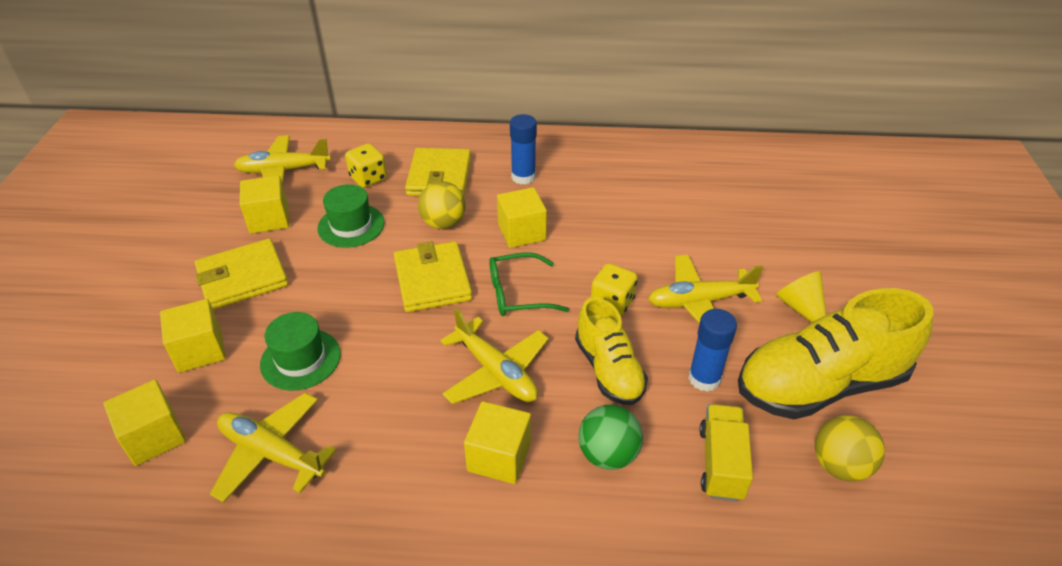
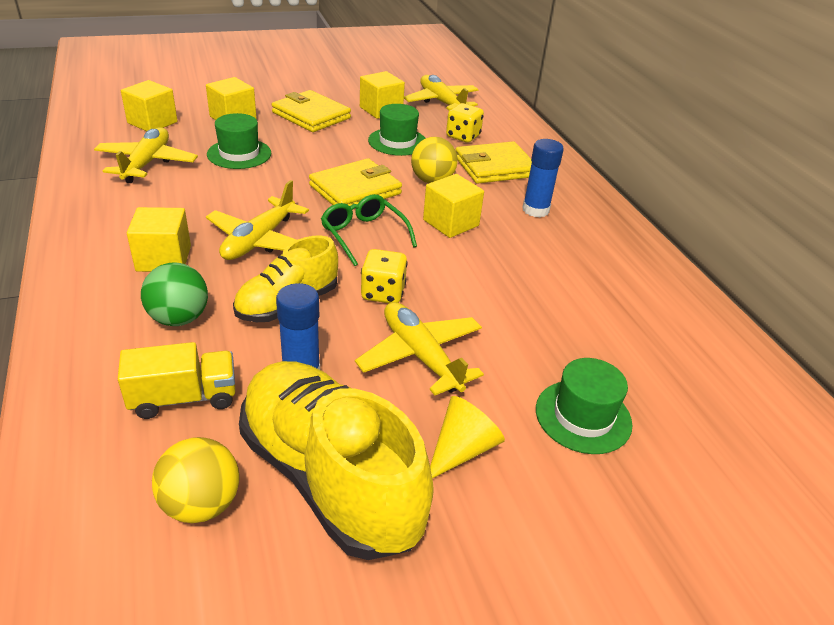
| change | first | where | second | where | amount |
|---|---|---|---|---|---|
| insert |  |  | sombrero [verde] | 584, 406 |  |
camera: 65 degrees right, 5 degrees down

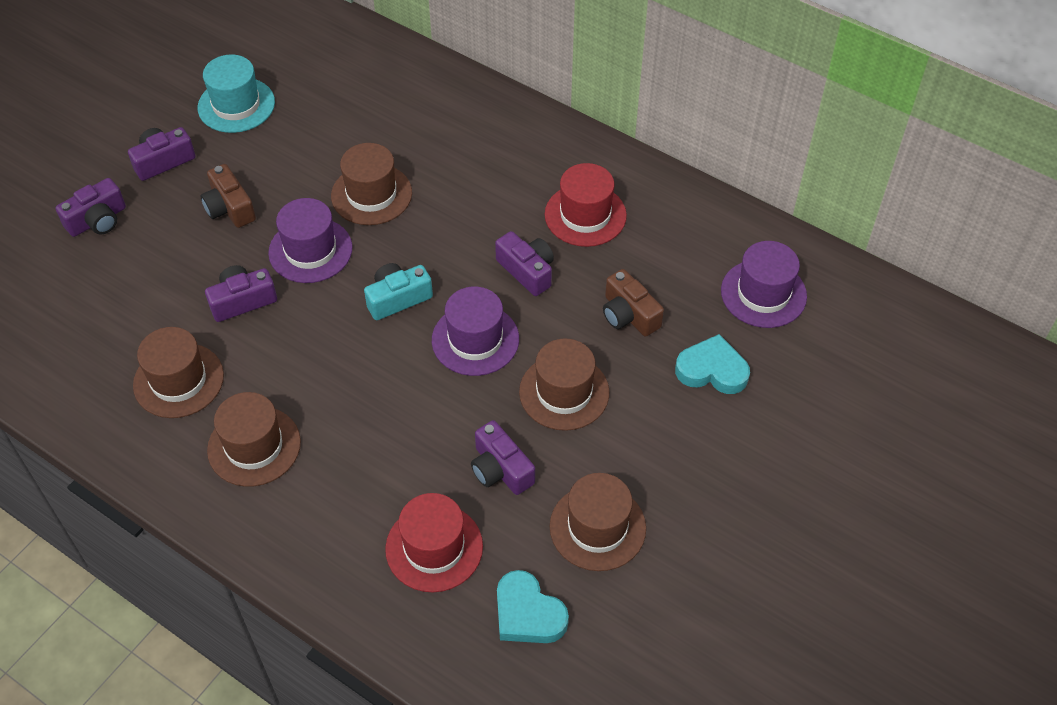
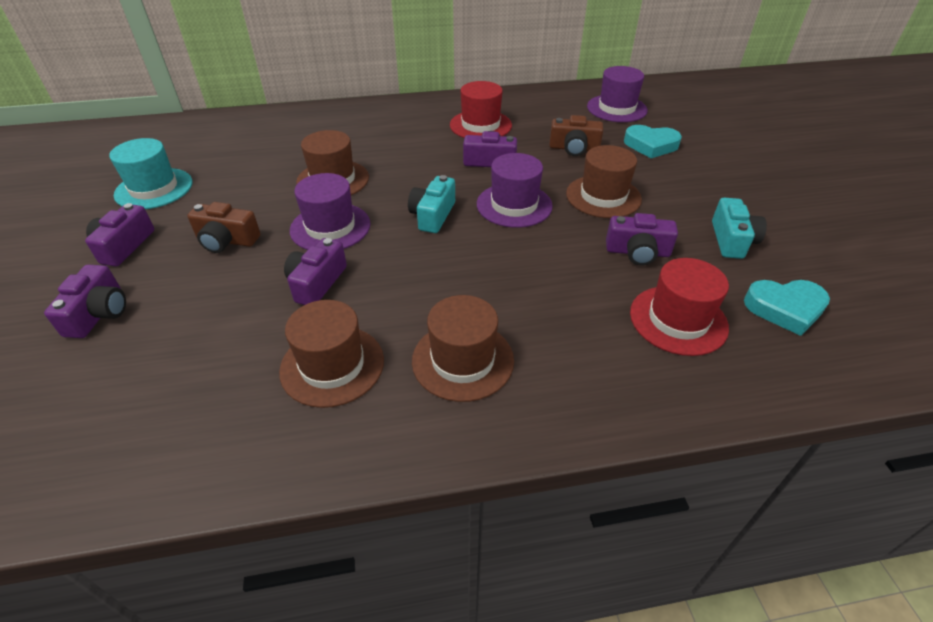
| change | first | where | second | where | amount |
|---|---|---|---|---|---|
| replace | sombrero [marrón] | 598, 522 | cámara [turquesa] | 739, 228 |  |
| rotate | corazón [turquesa] | 712, 364 |  | 653, 141 | 135 degrees counterclockwise |
camera: 45 degrees left, 10 degrees down

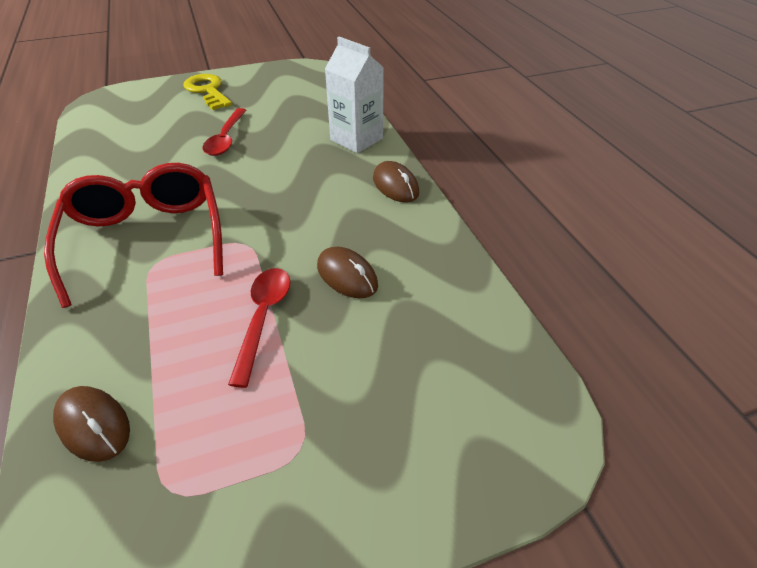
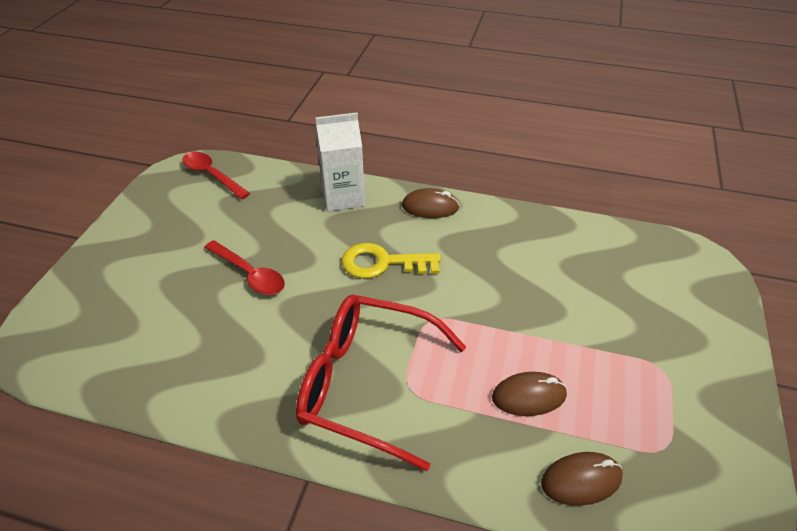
| change | first | where | second | where | amount |
|---|---|---|---|---|---|
| move | llave [amarillo] | 207, 92 |  | 391, 261 |  |
| move | cuchara [rojo] | 259, 328 |  | 216, 175 |  |
| move | ratón [marrón] | 347, 272 |  | 529, 394 |  |
camera: 55 degrees left, 0 degrees up

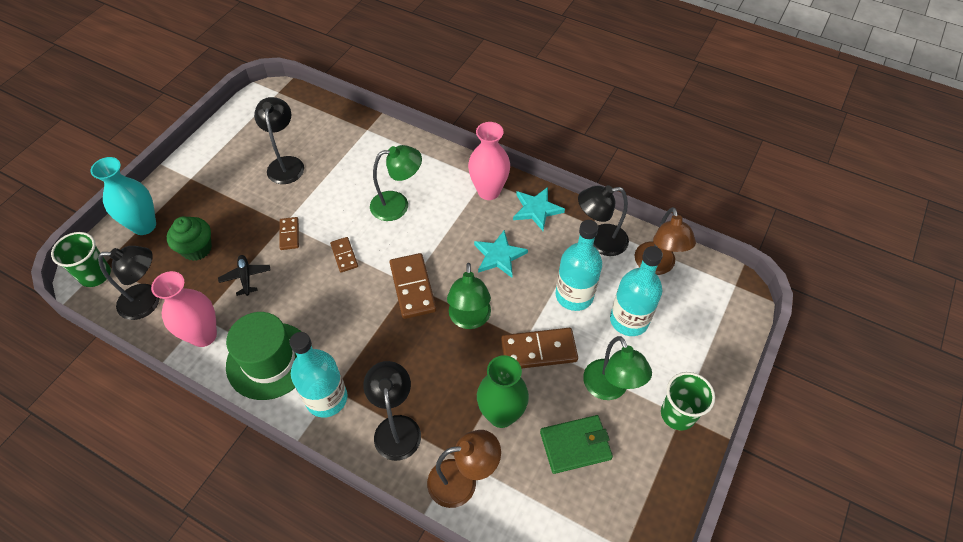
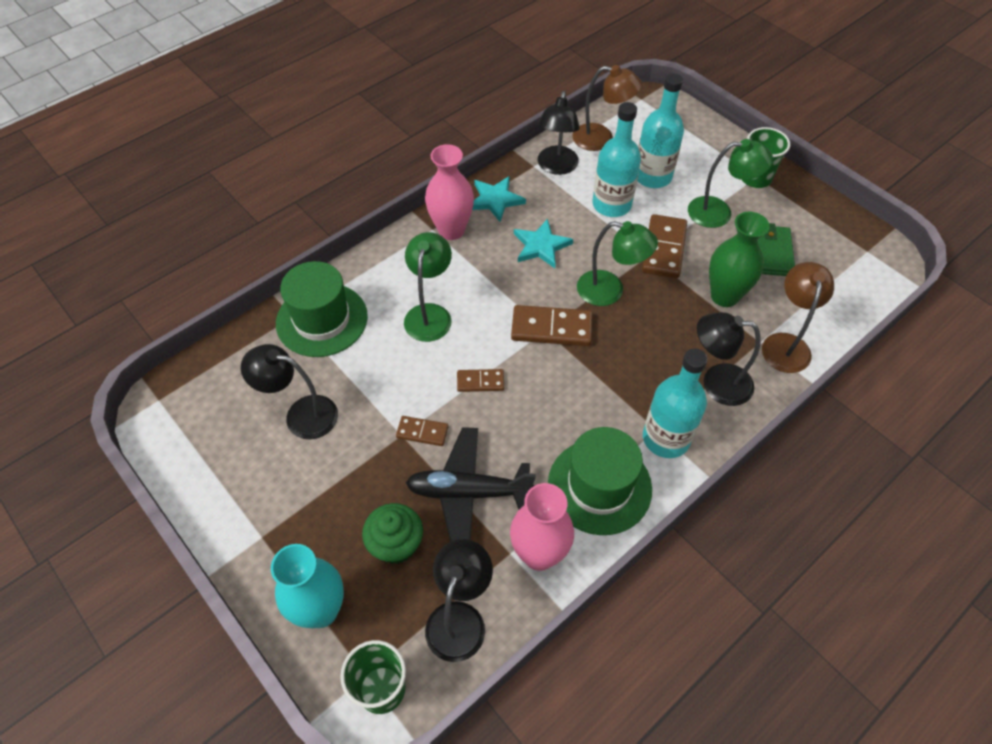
| change | first | where | second | where | amount |
|---|---|---|---|---|---|
| insert |  |  | sombrero [verde] | 322, 309 |  |
| resize | avión [negro] | 244, 275 |  | 471, 484 | x1.95 |
camera: 70 degrees left, 0 degrees up

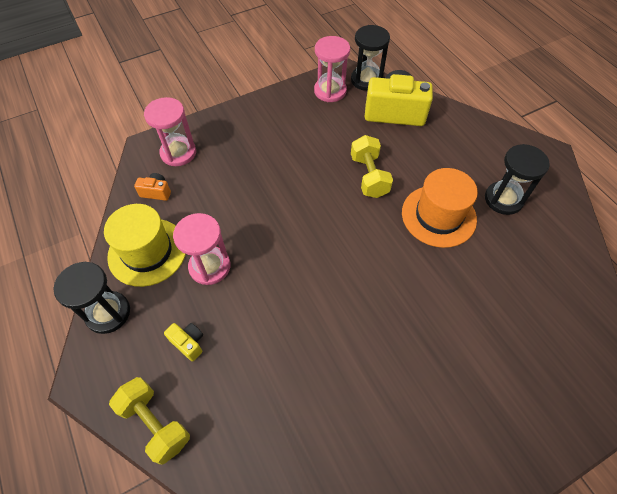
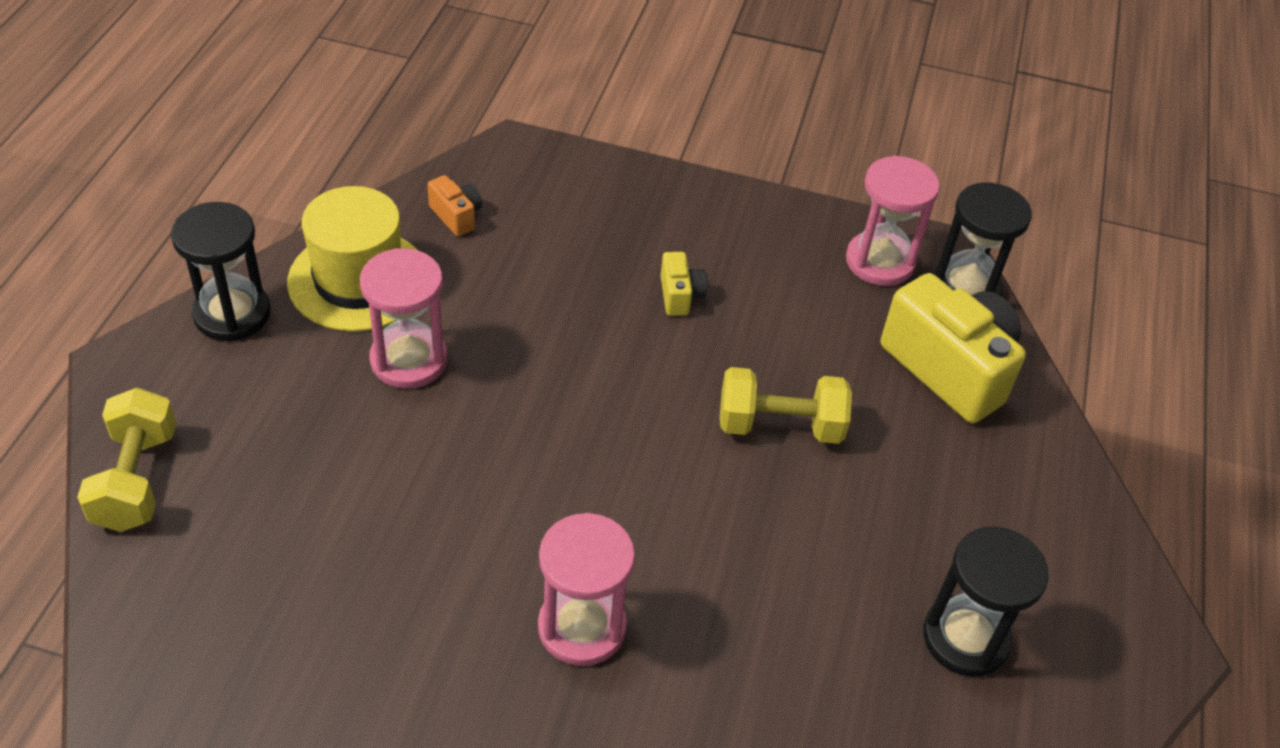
| change | first | where | second | where | amount |
|---|---|---|---|---|---|
| delete | sombrero [naranja] | 440, 208 |  |  |  |
| move | reloj de arena [rosa] | 170, 131 |  | 586, 589 |  |
| move | cámara [amarillo] | 183, 342 |  | 684, 284 |  |
| rotate | mancuerna [amarillo] | 372, 166 |  | 786, 405 | 60 degrees clockwise |
camera: 40 degrees right, 10 degrees down

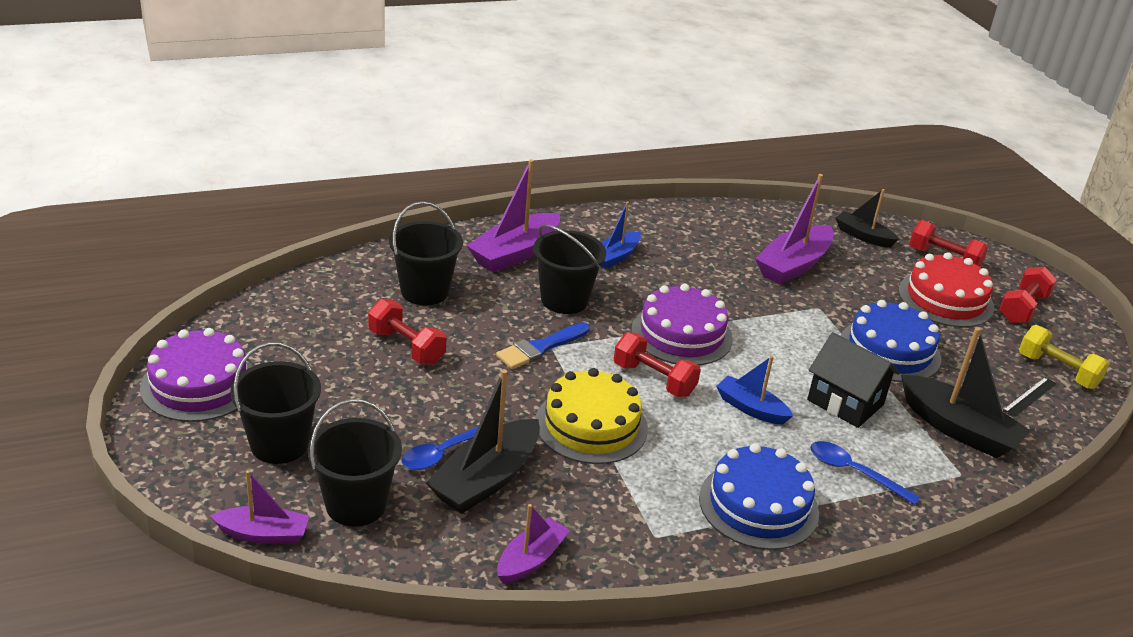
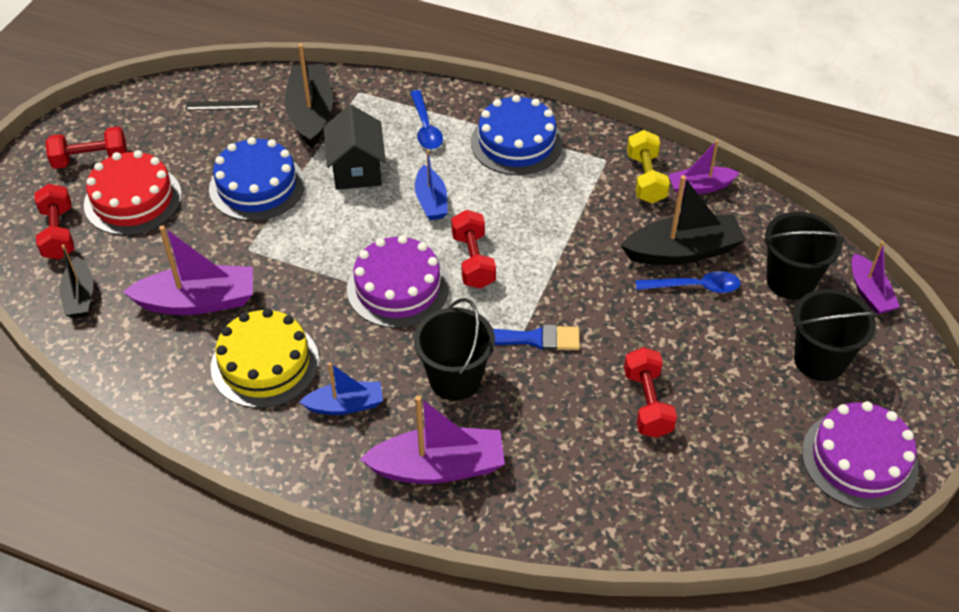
| change | first | where | second | where | amount |
|---|---|---|---|---|---|
| delete | balde [negro] | 426, 253 |  |  |  |
| move | tarta [amarillo] | 592, 416 |  | 265, 358 |  |
| move | mancuerna [amarillo] | 1064, 357 |  | 648, 166 |  |
| rotate | barco [morado] | 260, 507 |  | 876, 277 | 150 degrees counterclockwise |
camera: 135 degrees left, 15 degrees up

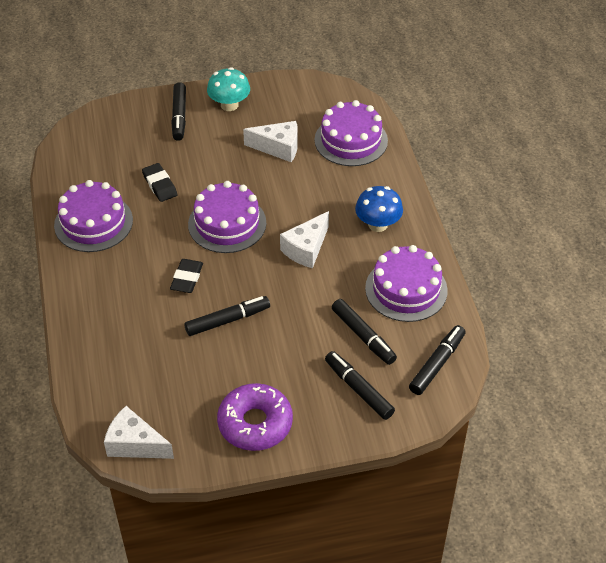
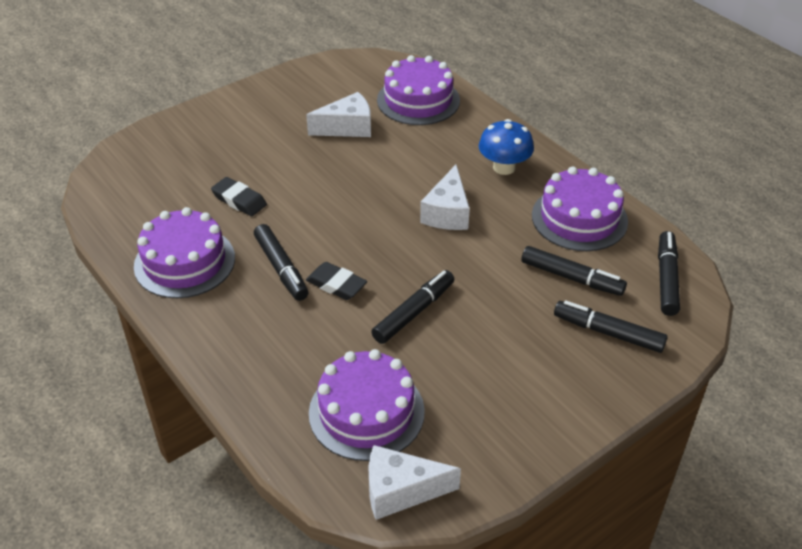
| change | first | where | second | where | amount |
|---|---|---|---|---|---|
| delete | seta [turquesa] | 228, 89 |  |  |  |
| delete | rosquilla [morado] | 255, 417 |  |  |  |
| move | rotulador [negro] | 178, 111 |  | 281, 262 |  |
| move | tarta [morado] | 227, 217 |  | 367, 405 |  |
| rotate | goma de borrar [negro] | 186, 276 |  | 336, 281 | 45 degrees counterclockwise |
camera: 25 degrees left, 5 degrees down

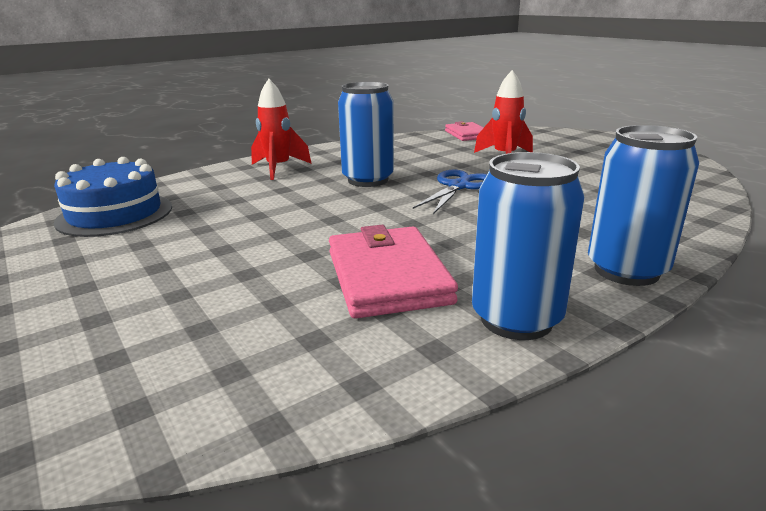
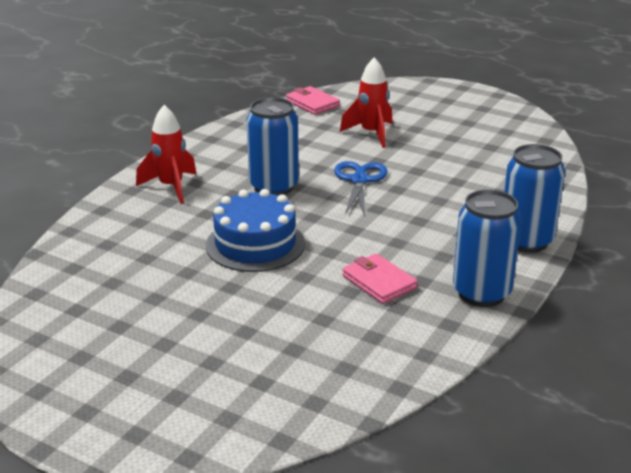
| change | first | where | second | where | amount |
|---|---|---|---|---|---|
| move | tarta [azul] | 113, 197 |  | 255, 230 |  |
| resize | cartera [rosa] | 393, 272 |  | 380, 278 | x0.63 |
camera: 25 degrees left, 5 degrees up

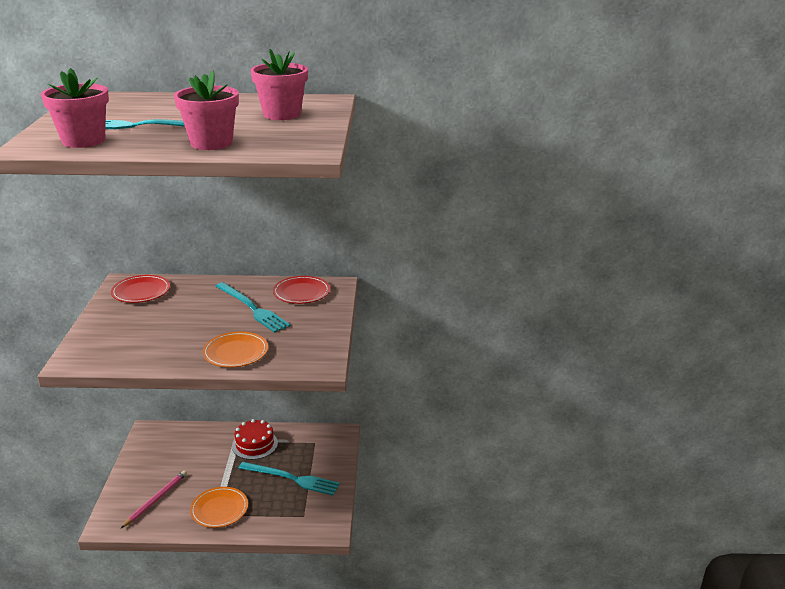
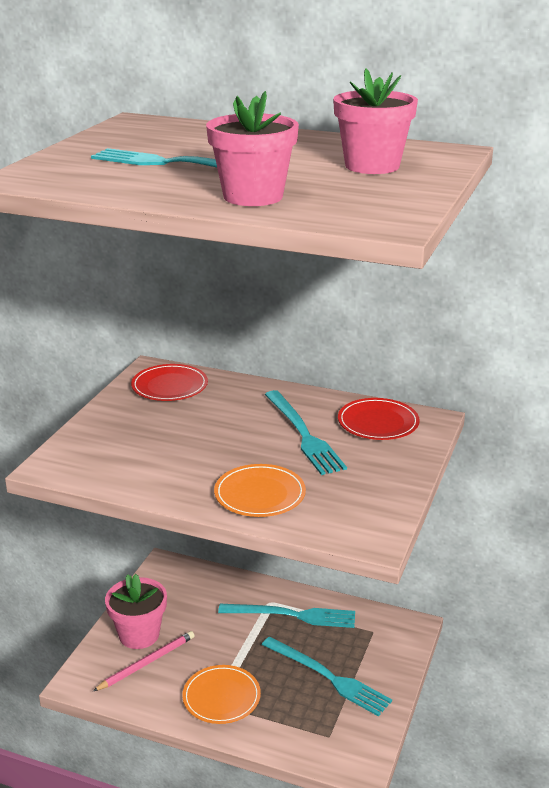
| change | first | where | second | where | amount |
|---|---|---|---|---|---|
| move | maceta [rosa] | 75, 108 |  | 136, 611 |  |
| replace | tarta [rojo] | 255, 439 | tenedor [turquesa] | 286, 616 |  |
camera: 20 degrees right, 0 degrees up

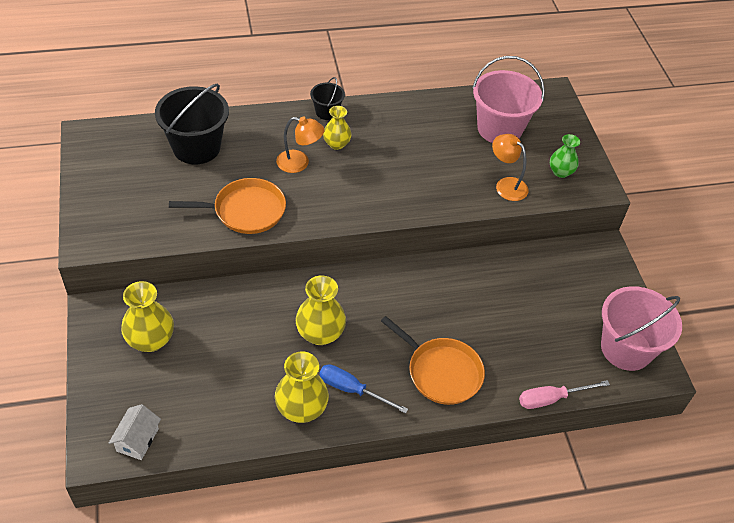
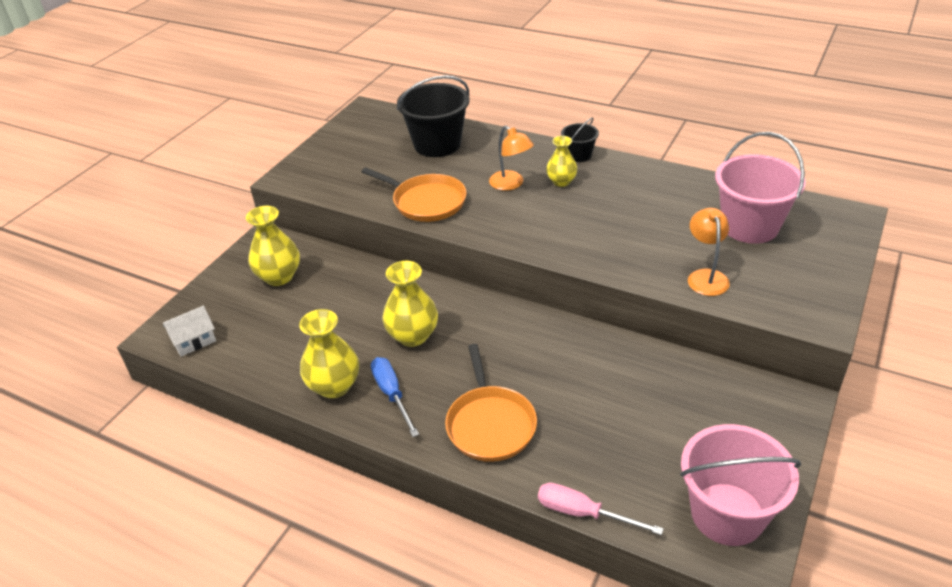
| change | first | where | second | where | amount |
|---|---|---|---|---|---|
| delete | florero [verde] | 565, 156 |  |  |  |
camera: 45 degrees right, 10 degrees down

